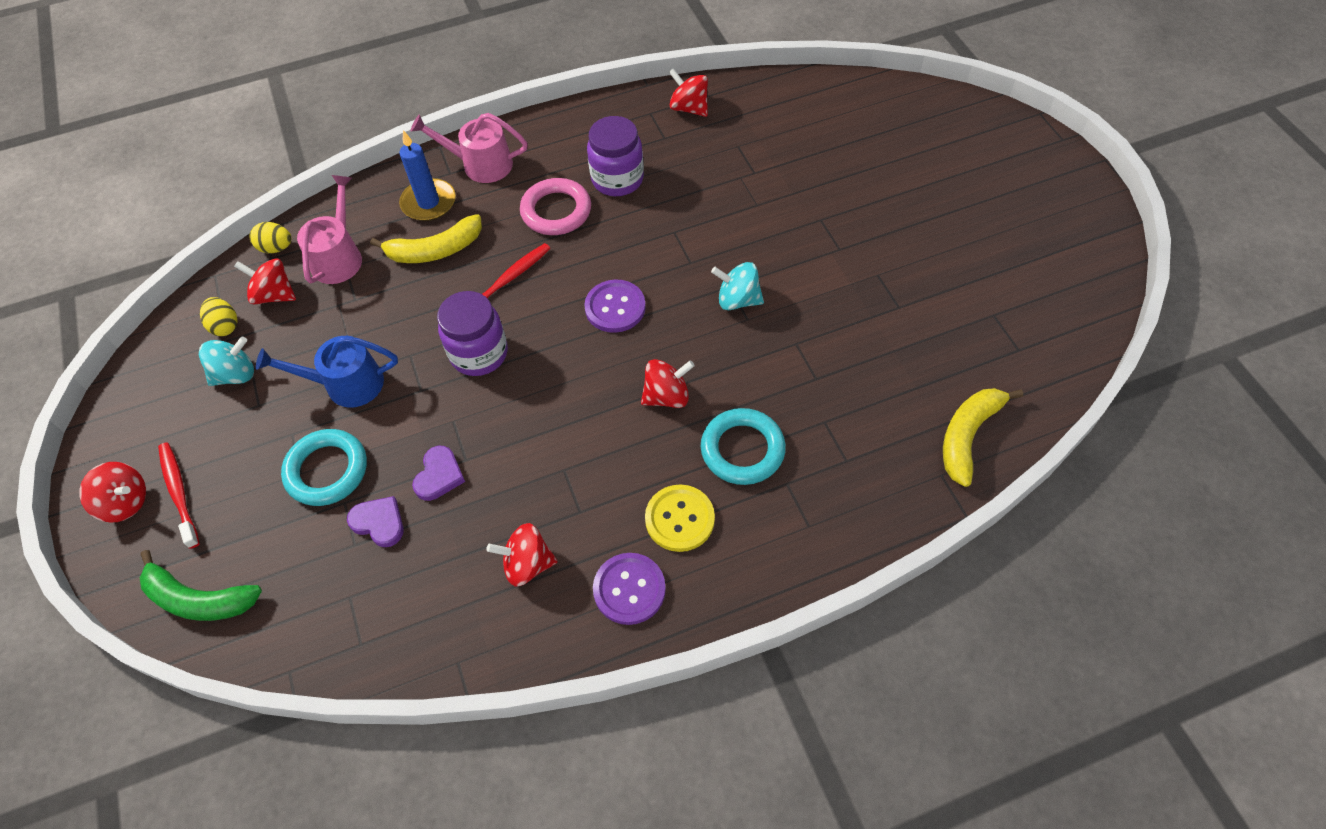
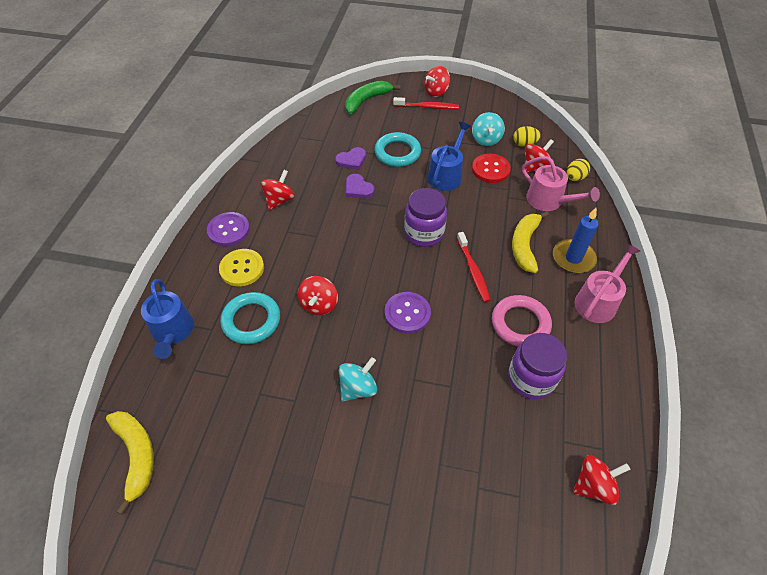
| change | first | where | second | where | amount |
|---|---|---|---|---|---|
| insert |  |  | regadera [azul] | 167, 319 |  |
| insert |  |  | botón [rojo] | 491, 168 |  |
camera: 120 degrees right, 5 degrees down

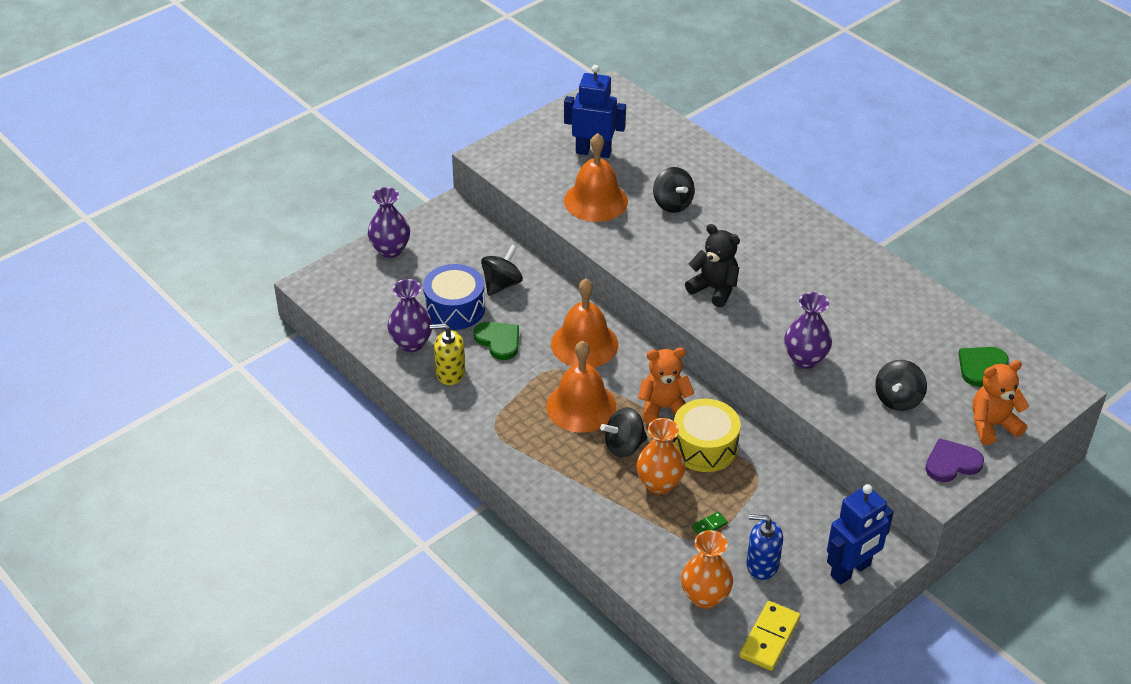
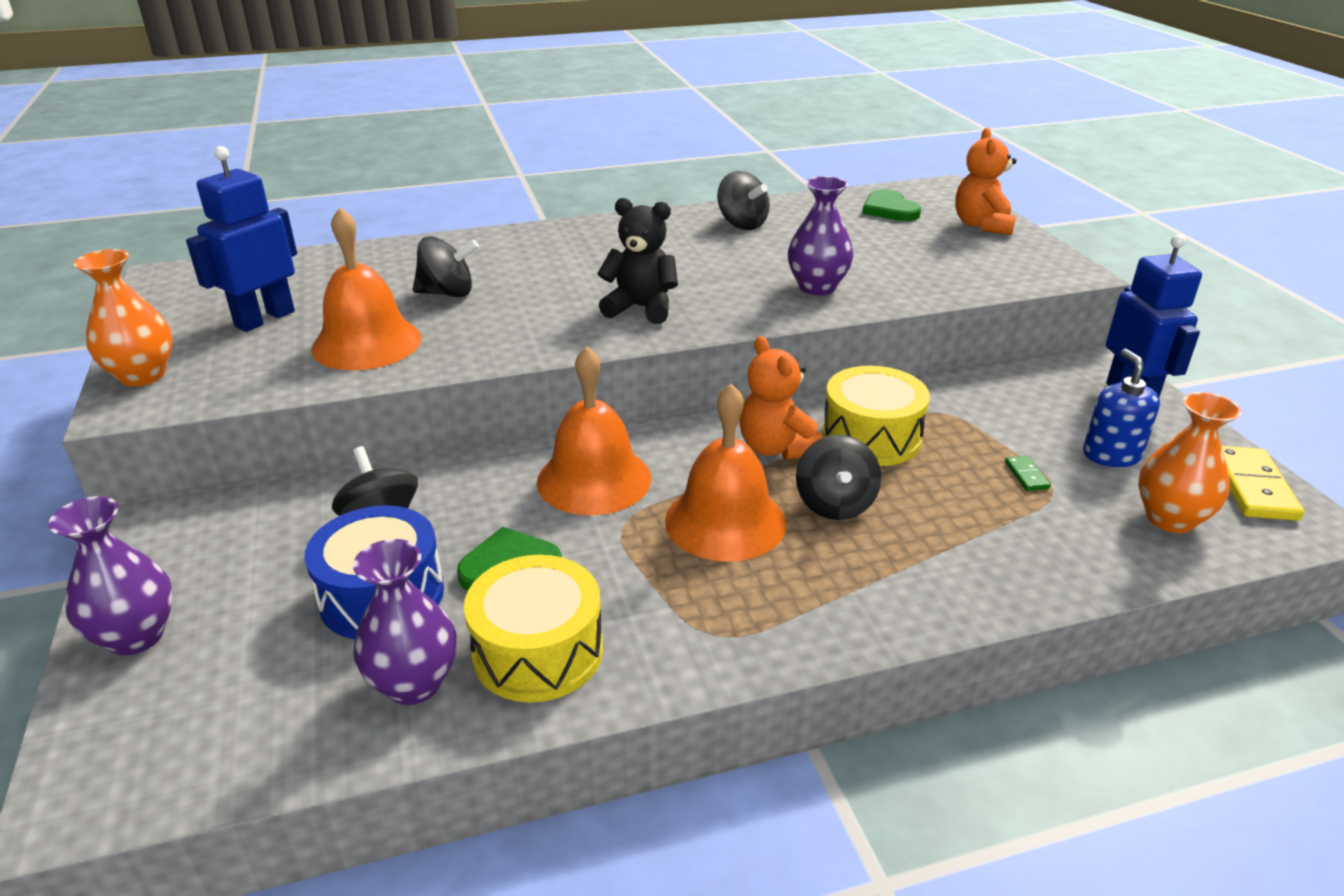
| change | first | where | second | where | amount |
|---|---|---|---|---|---|
| delete | corazón [morado] | 954, 460 |  |  |  |
| move | florero [naranja] | 660, 456 |  | 123, 318 |  |
| move | peonza [negro] | 901, 385 |  | 743, 200 |  |
| replace | dispensador de jabón [amarillo] | 447, 354 | tambor [amarillo] | 533, 629 |  |
| rotate | osito [naranja] | 666, 385 |  | 781, 398 | 45 degrees counterclockwise |
| rotate | osito [negro] | 712, 265 |  | 637, 261 | 45 degrees clockwise |
| rotate | ficha de dominó [amarillo] | 769, 636 |  | 1262, 483 | 45 degrees clockwise |
| rotate | dispensador de jabón [azul] | 764, 547 |  | 1121, 408 | 135 degrees clockwise |
camera: 65 degrees left, 10 degrees down

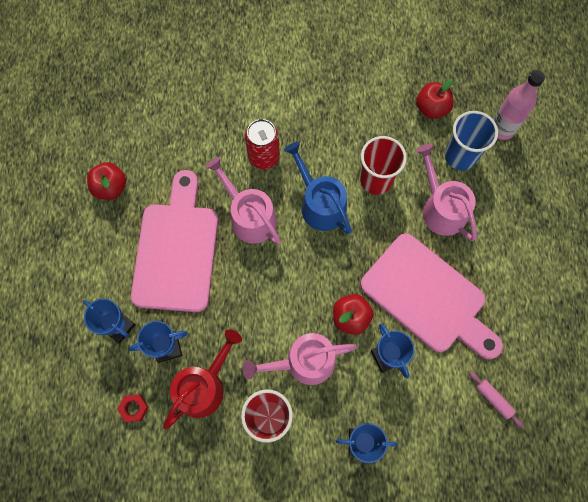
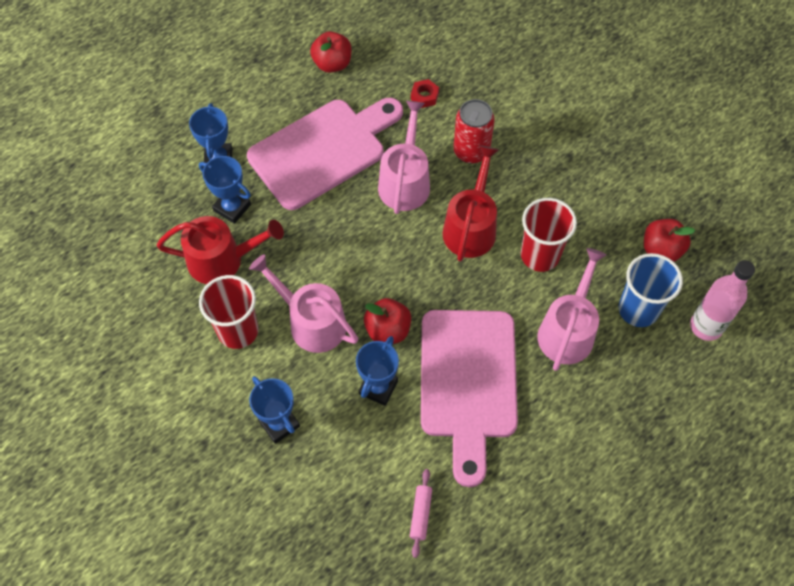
| change | first | where | second | where | amount |
|---|---|---|---|---|---|
| move | tuerca [rojo] | 133, 408 |  | 425, 93 |  |
| recolor | regadera [azul] | 318, 188 | regadera [rojo] | 471, 203 |  |
camera: 50 degrees right, 10 degrees down

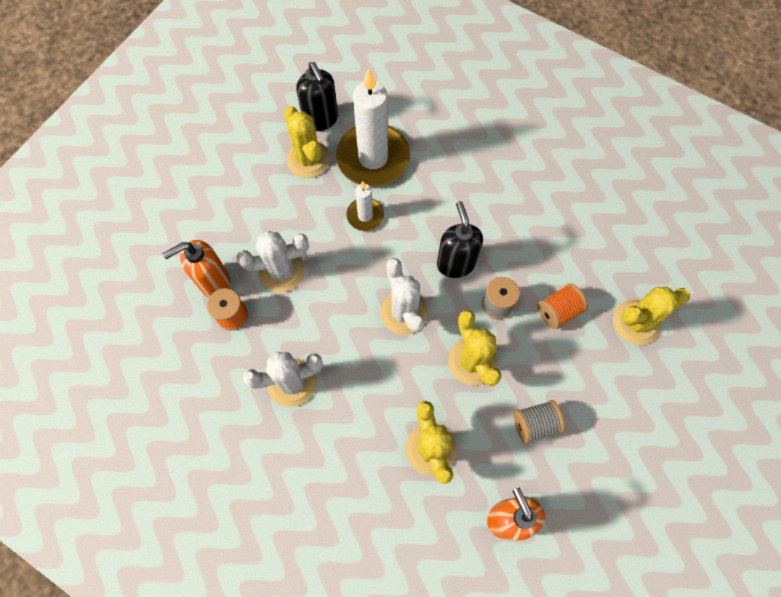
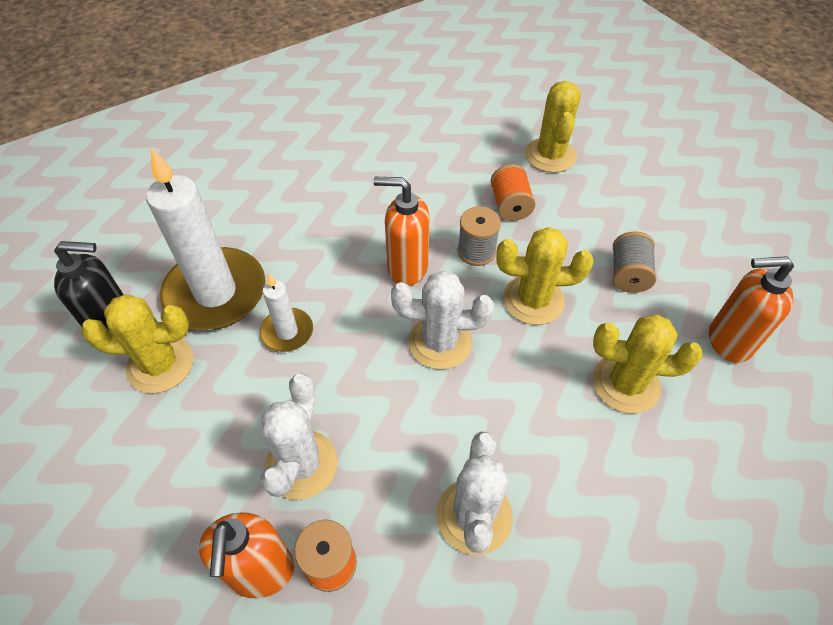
| change | first | where | second | where | amount |
|---|---|---|---|---|---|
| recolor | dispensador de jabón [negro] | 460, 239 | dispensador de jabón [naranja] | 402, 231 |  |
camera: 65 degrees left, 15 degrees down

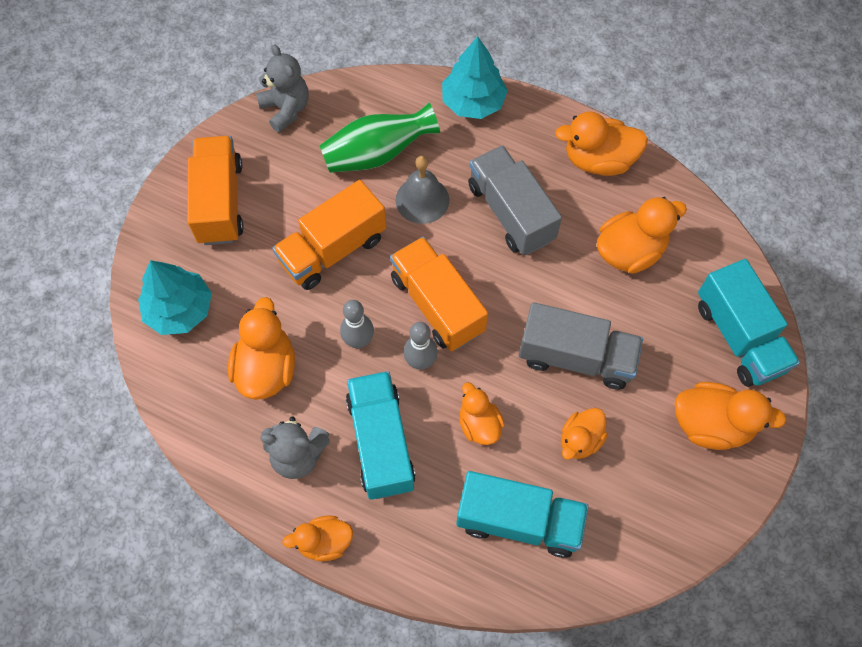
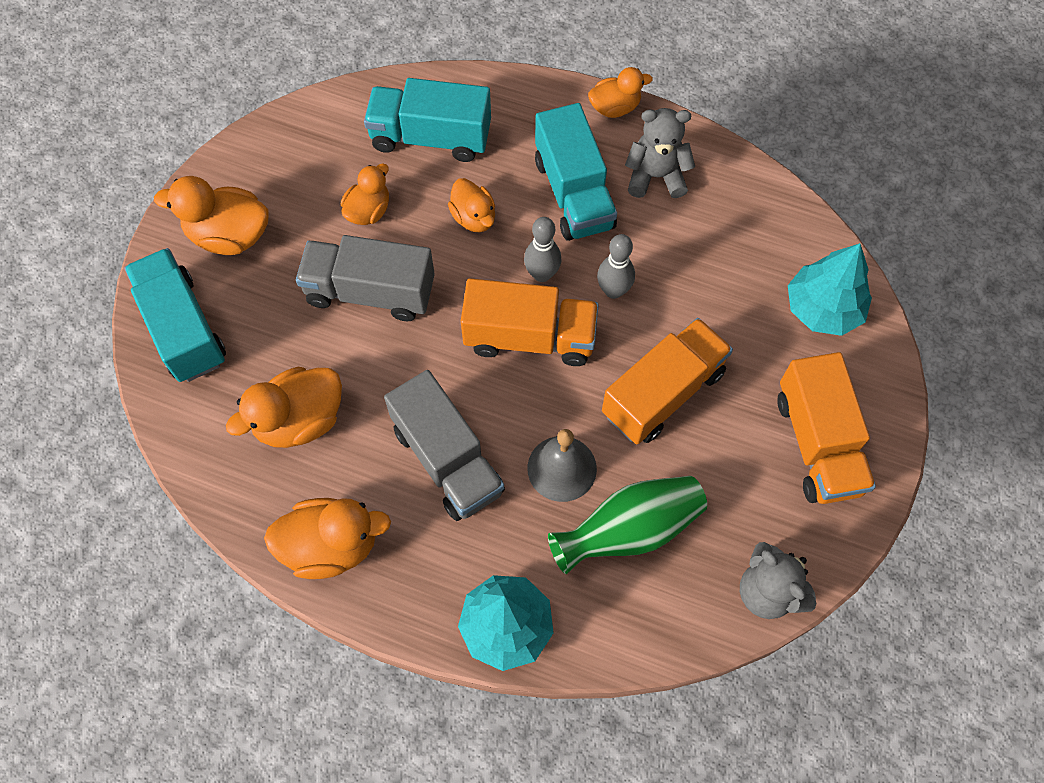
| change | first | where | second | where | amount |
|---|---|---|---|---|---|
| delete | pato [naranja] | 261, 348 |  |  |  |
| rotate | camión [naranja] | 439, 294 |  | 530, 322 | 45 degrees counterclockwise |
camera: 175 degrees right, 0 degrees up

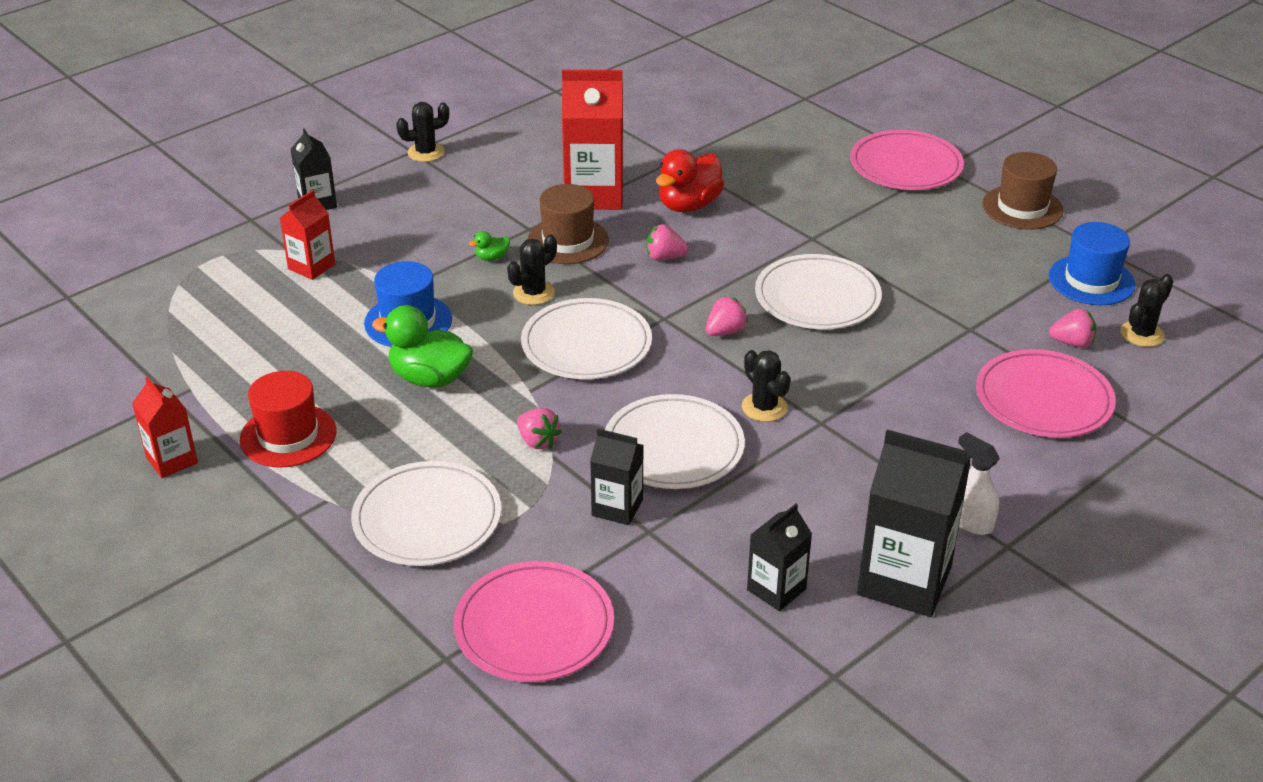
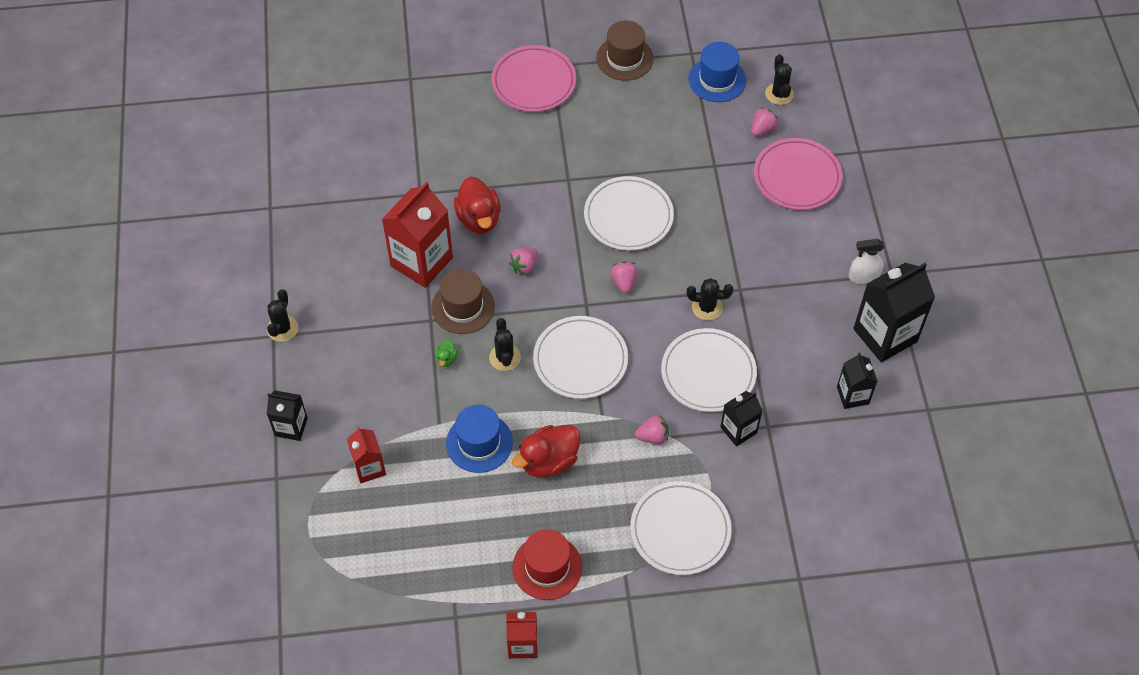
| change | first | where | second | where | amount |
|---|---|---|---|---|---|
| delete | plato [rosa] | 534, 621 |  |  |  |
| recolor | pato [verde] | 422, 346 | pato [rojo] | 546, 451 |  |
camera: 55 degrees left, 20 degrees up

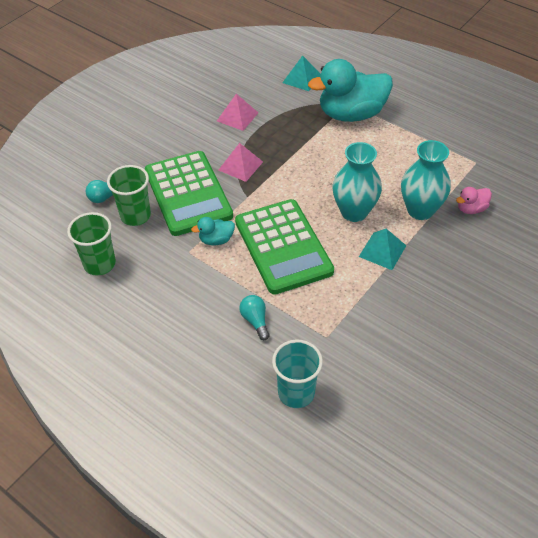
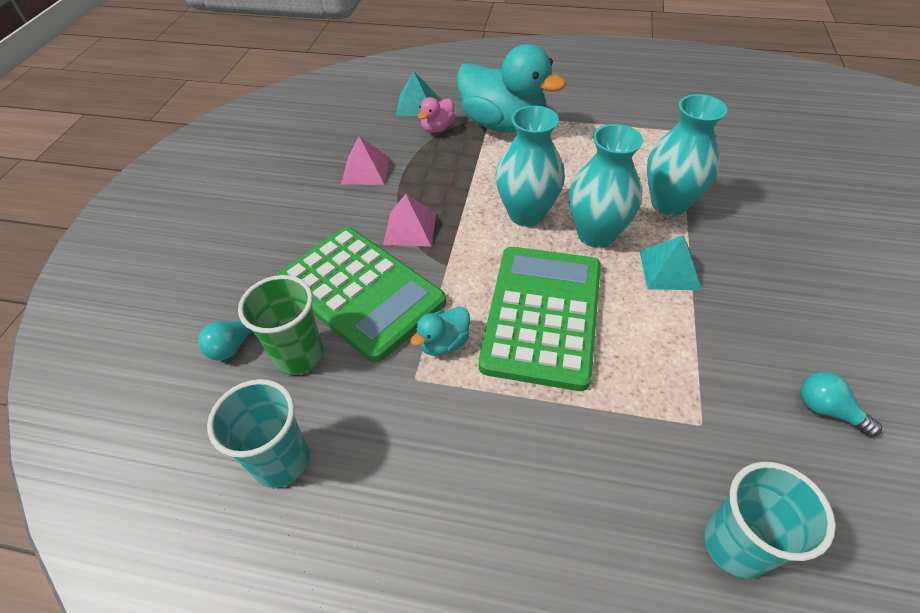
| change | first | where | second | where | amount |
|---|---|---|---|---|---|
| insert |  |  | florero [turquesa] | 530, 166 |  |
| move | bombilla [turquesa] | 254, 317 |  | 841, 404 |  |
| move | pato [rosa] | 474, 200 |  | 437, 115 |  |
| recolor | vaso [verde] | 91, 244 | vaso [turquesa] | 258, 433 |  |
| rotate | calculadora [verde] | 284, 246 |  | 540, 319 | 120 degrees counterclockwise |
| rotate | pato [turquesa] | 350, 90 |  | 511, 88 | 105 degrees counterclockwise |
camera: 25 degrees left, 0 degrees up

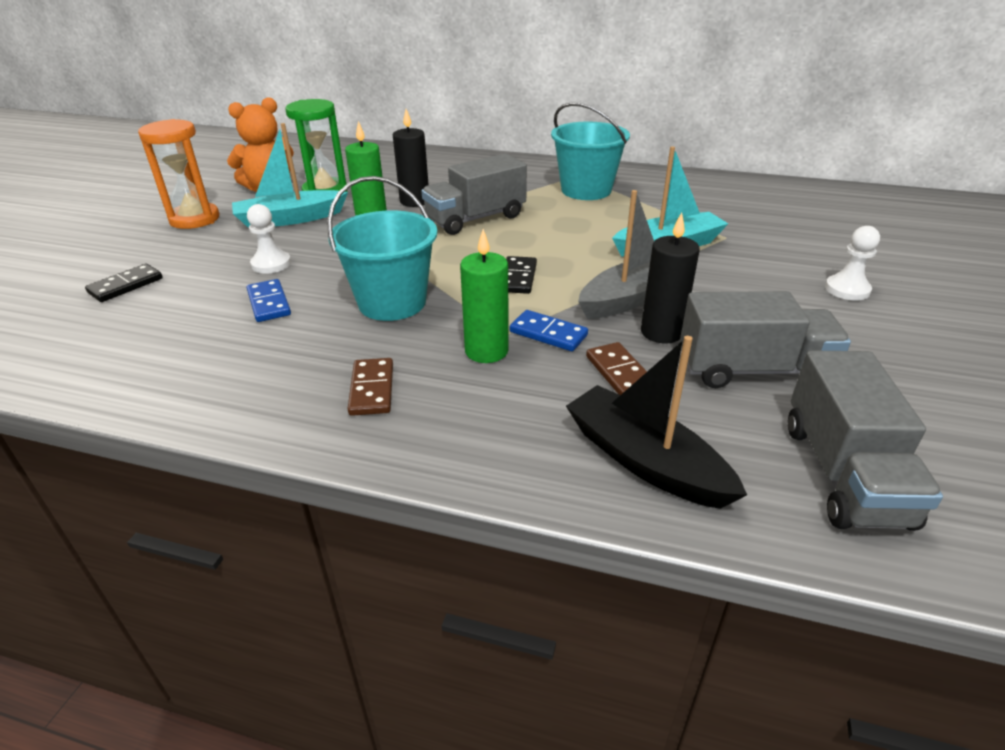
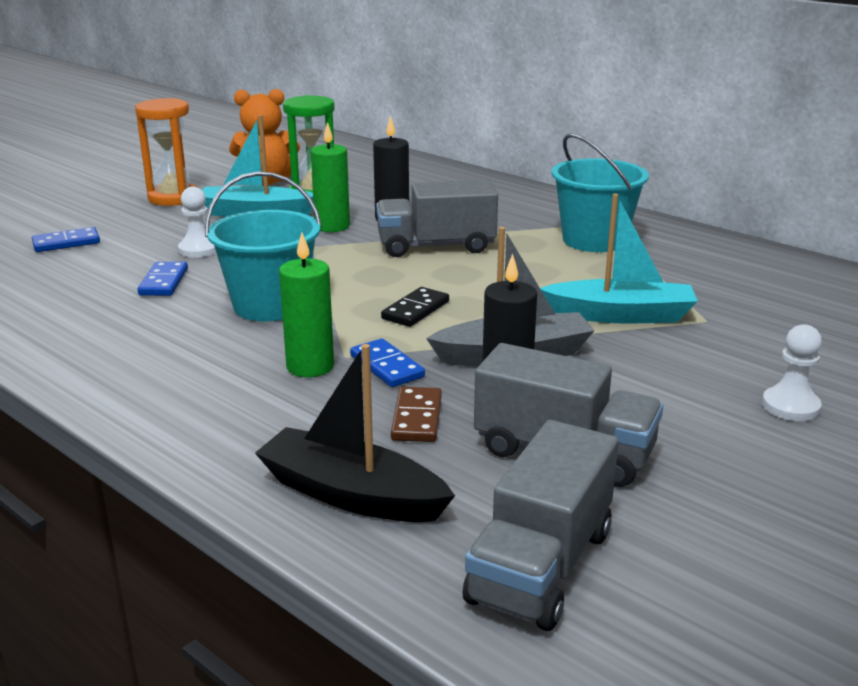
| change | first | where | second | where | amount |
|---|---|---|---|---|---|
| delete | ficha de dominó [marrón] | 370, 387 |  |  |  |
| recolor | ficha de dominó [negro] | 124, 283 | ficha de dominó [azul] | 66, 239 |  |
| rotate | barco [negro] | 656, 422 |  | 355, 433 | 45 degrees counterclockwise |
camera: 25 degrees right, 10 degrees down

